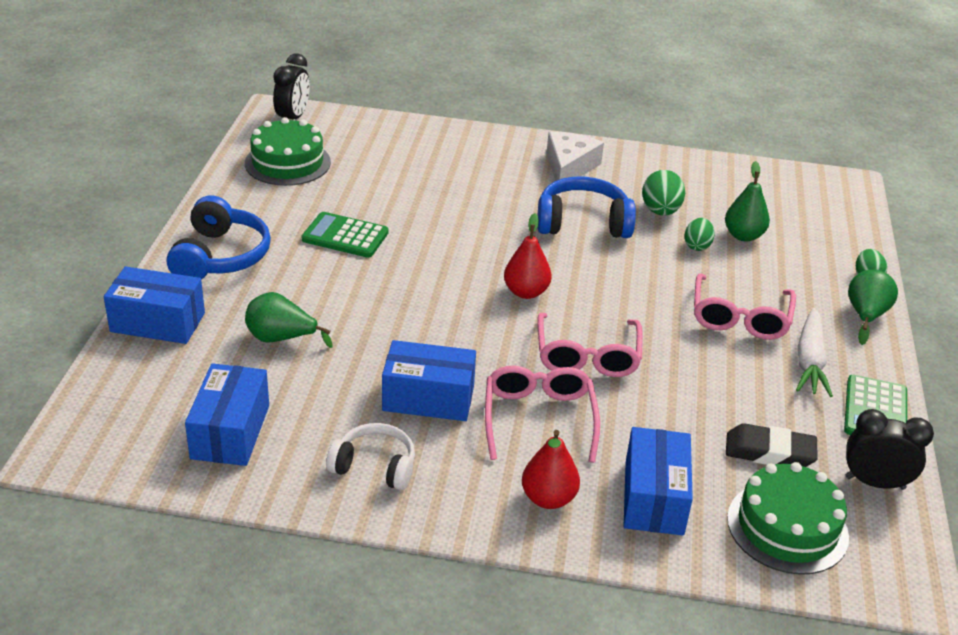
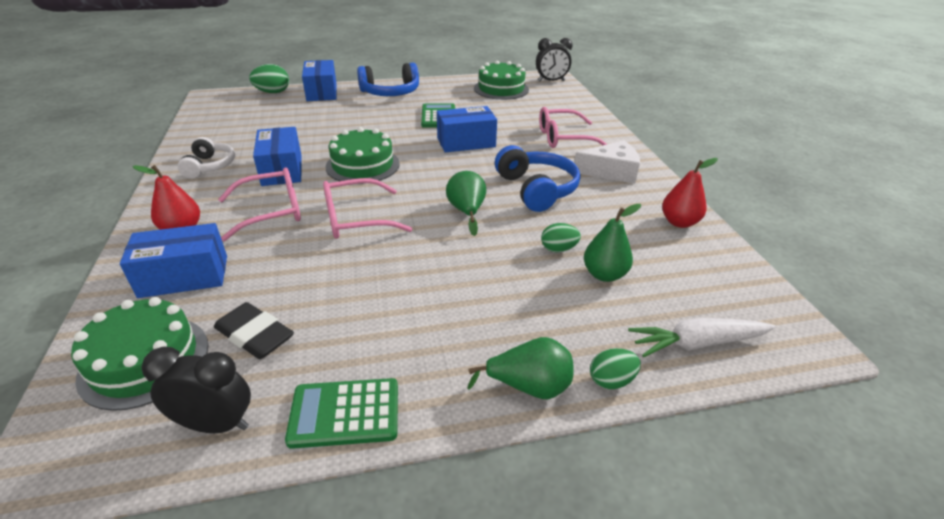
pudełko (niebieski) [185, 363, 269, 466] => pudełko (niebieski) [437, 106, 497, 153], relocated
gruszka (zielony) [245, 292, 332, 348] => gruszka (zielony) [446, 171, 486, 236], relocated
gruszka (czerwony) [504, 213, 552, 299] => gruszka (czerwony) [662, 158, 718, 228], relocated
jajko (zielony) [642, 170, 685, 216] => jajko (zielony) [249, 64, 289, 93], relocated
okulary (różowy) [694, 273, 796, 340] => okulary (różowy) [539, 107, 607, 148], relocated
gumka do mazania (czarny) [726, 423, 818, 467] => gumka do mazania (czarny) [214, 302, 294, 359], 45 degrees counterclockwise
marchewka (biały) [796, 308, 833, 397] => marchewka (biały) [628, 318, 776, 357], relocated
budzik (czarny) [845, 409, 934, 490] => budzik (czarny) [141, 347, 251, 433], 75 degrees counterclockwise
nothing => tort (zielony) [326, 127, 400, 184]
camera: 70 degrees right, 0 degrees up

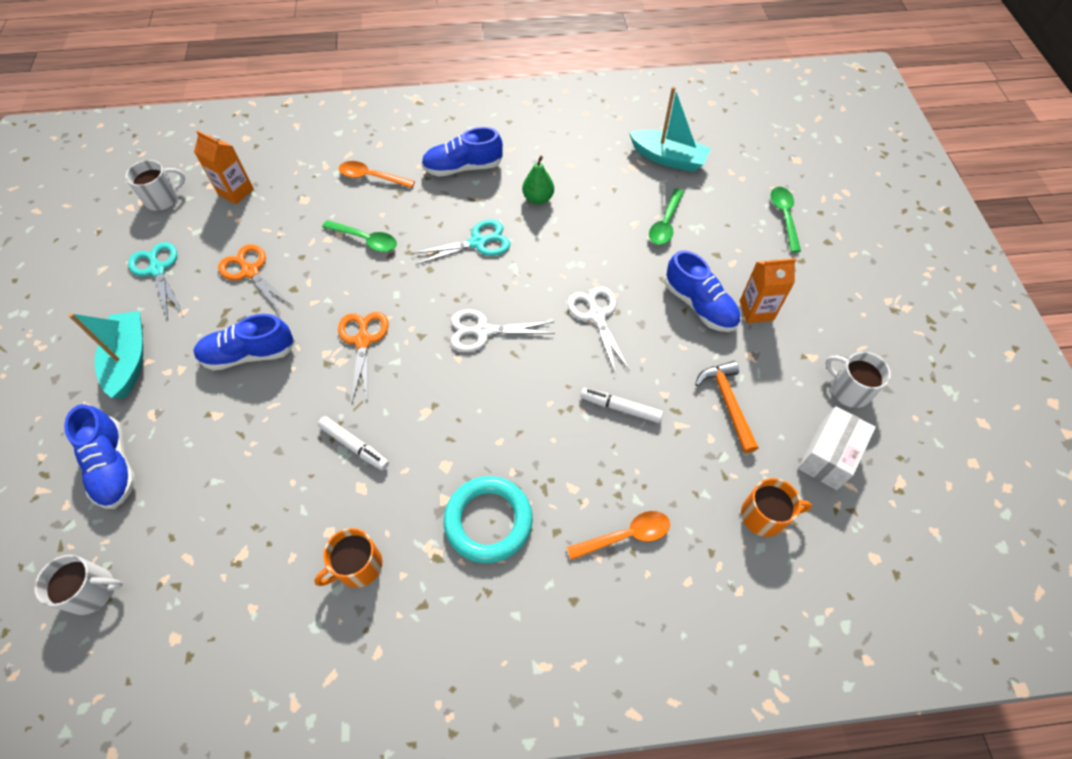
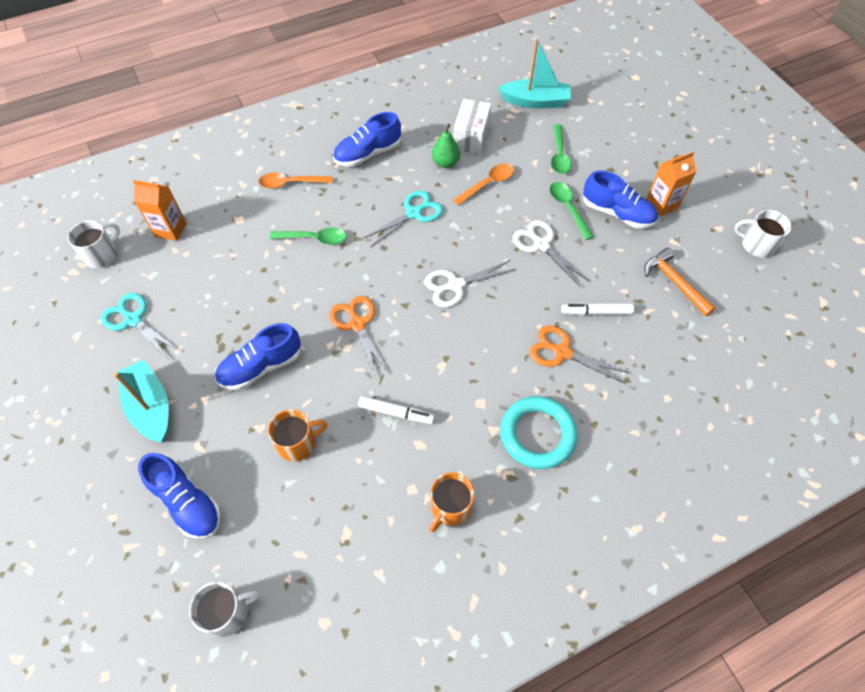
nożyczki (pomarańczowy) [218, 244, 294, 315] => nożyczki (pomarańczowy) [530, 326, 630, 384], relocated
łyżka (pomarańczowy) [567, 511, 670, 560] => łyżka (pomarańczowy) [453, 164, 514, 205], relocated
kubek (pomarańczowy) [741, 478, 812, 537] => kubek (pomarańczowy) [268, 409, 327, 462], relocated
łyżka (zielony) [770, 187, 801, 253] => łyżka (zielony) [550, 182, 594, 240], relocated
pudełko (biały) [798, 406, 876, 490] => pudełko (biały) [453, 99, 491, 154], relocated
camera: 20 degrees left, 0 degrees up

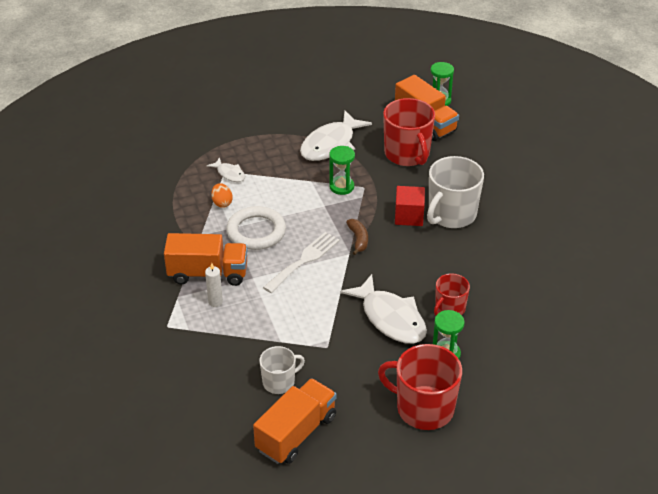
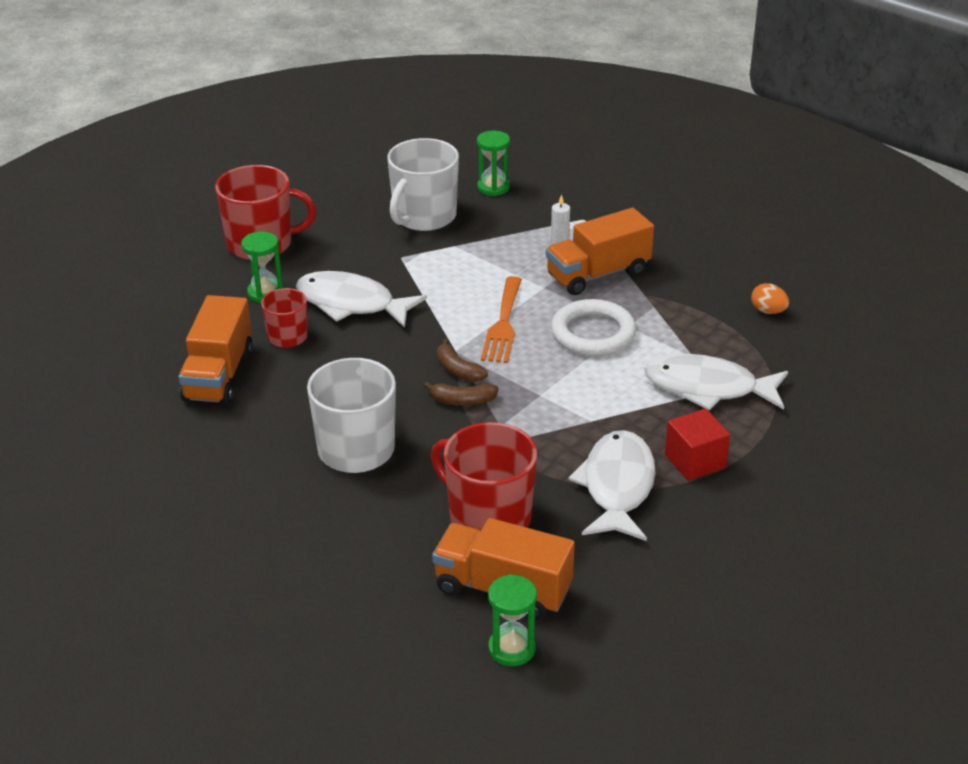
ryba (biały) [207, 157, 245, 182] => ryba (biały) [645, 354, 788, 410], x2.03
jajko (pomarańczowy) [211, 183, 233, 208] => jajko (pomarańczowy) [751, 283, 789, 314], relocated
ciężarówka (pomarańczowy) [253, 378, 337, 464] => ciężarówka (pomarańczowy) [179, 295, 253, 405], relocated
kubek (biały) [259, 346, 305, 394] => kubek (biały) [387, 138, 459, 231], x1.74
widelec (biały) [263, 232, 340, 293] => widelec (pomarańczowy) [481, 276, 522, 363]
klepsydra (zielony) [329, 146, 355, 195] => klepsydra (zielony) [477, 131, 510, 196], relocated
sześcian (czerwony) [395, 186, 425, 226] => sześcian (czerwony) [665, 409, 730, 481], relocated
nothing => banan (brązowy) [424, 382, 498, 406]
camera: 150 degrees right, 5 degrees down

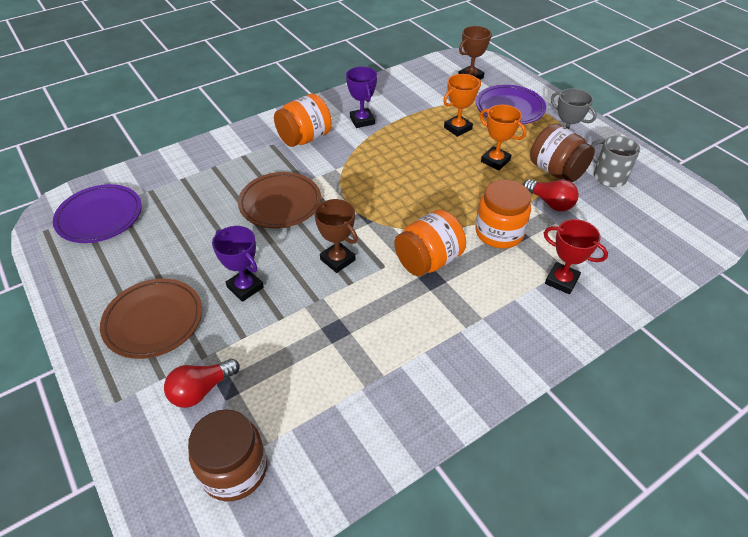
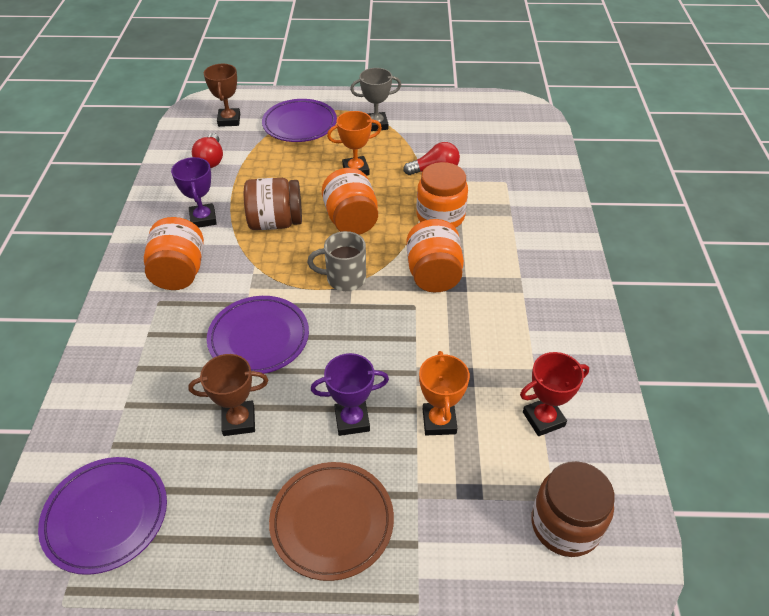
żarówka (czerwony) [164, 359, 240, 408] => żarówka (czerwony) [192, 133, 223, 168], relocated
talerz (brązowy) [238, 172, 321, 228] => talerz (fioletowy) [207, 296, 309, 374]
puchar (brązowy) [314, 199, 358, 273] => puchar (brązowy) [188, 354, 269, 436], relocated
puchar (fioletowy) [346, 67, 377, 128] => puchar (fioletowy) [171, 157, 217, 228], 60 degrees clockwise
puchar (pomarańczowy) [443, 74, 481, 137] => puchar (pomarańczowy) [419, 351, 470, 435], relocated
słoik (brązowy) [530, 124, 595, 182] => słoik (brązowy) [244, 178, 302, 230], relocated
puchar (czerwony) [544, 219, 608, 294] => puchar (czerwony) [520, 352, 589, 436], relocated
kubek (szary) [591, 136, 640, 187] => kubek (szary) [307, 231, 366, 291], relocated
nothing => słoik (pomarańczowy) [322, 168, 378, 235]
camera: 55 degrees left, 0 degrees up

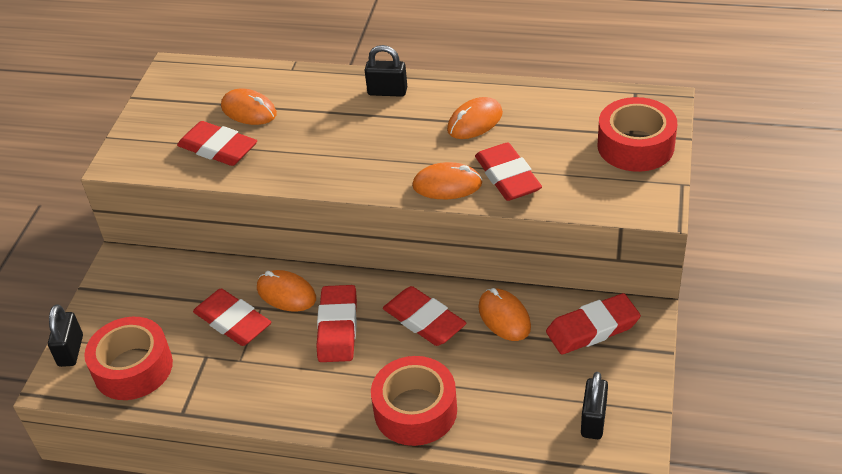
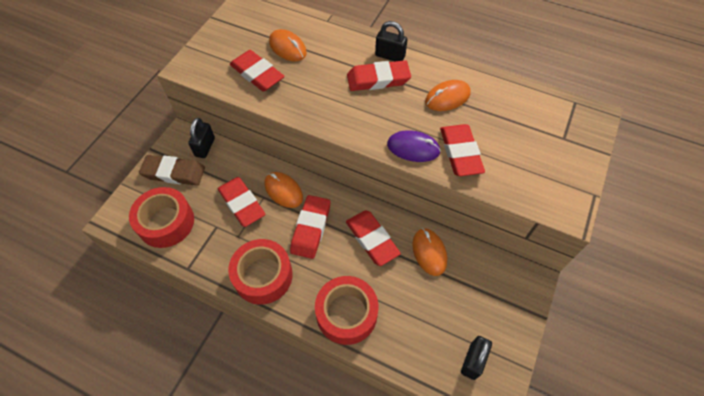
kłódka (czarny) [48, 304, 83, 367] => kłódka (czarny) [188, 118, 215, 158], relocated
myszka (pomarańczowy) [412, 162, 483, 199] => myszka (fioletowy) [387, 130, 441, 162]
gumka do mazania (czerwony) [546, 293, 641, 355] => gumka do mazania (czerwony) [347, 60, 411, 91], relocated
taśma klejąca (czerwony) [597, 97, 677, 172] => taśma klejąca (czerwony) [228, 239, 293, 305], relocated
nothing => gumka do mazania (brązowy) [139, 155, 205, 186]
camera: 10 degrees right, 15 degrees up

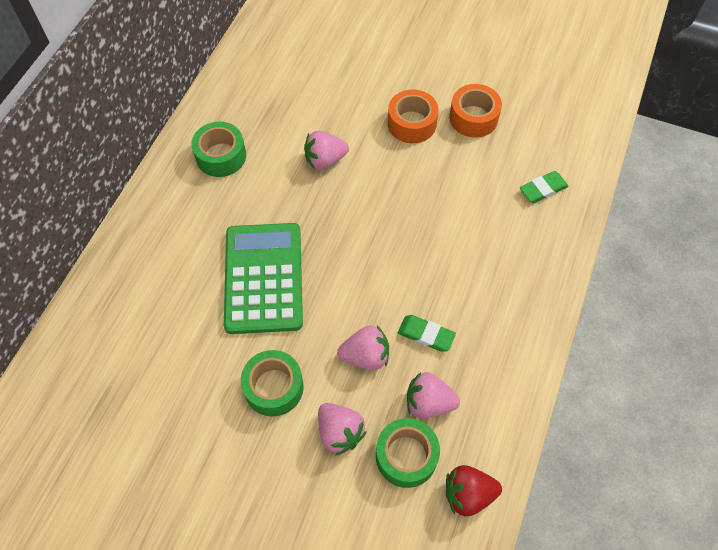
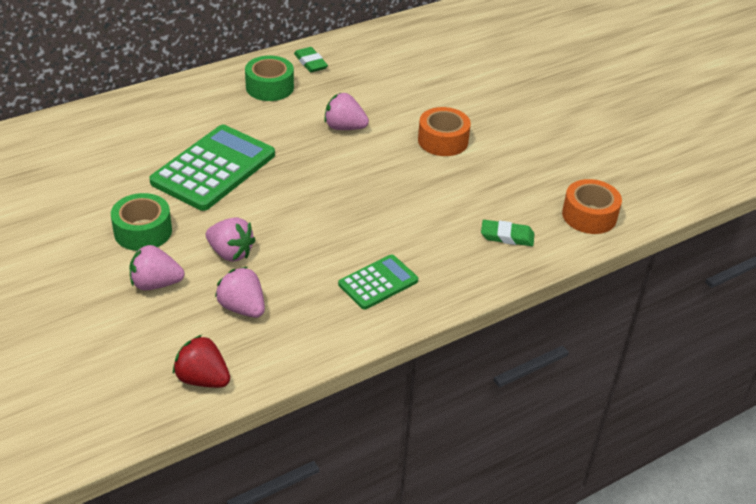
truskawka (różowy) [318, 403, 366, 456] => truskawka (różowy) [129, 245, 185, 290], 90 degrees clockwise
taśma klejąca (zielony) [376, 418, 440, 488] => nothing
gumka do mazania (zielony) [398, 315, 456, 352] => gumka do mazania (zielony) [294, 47, 328, 72], relocated
taśma klejąca (pomarańczowy) [449, 84, 502, 138] => taśma klejąca (pomarańczowy) [562, 179, 622, 234], relocated
nothing => kalkulator (zielony) [338, 254, 418, 310]
camera: 35 degrees right, 20 degrees down

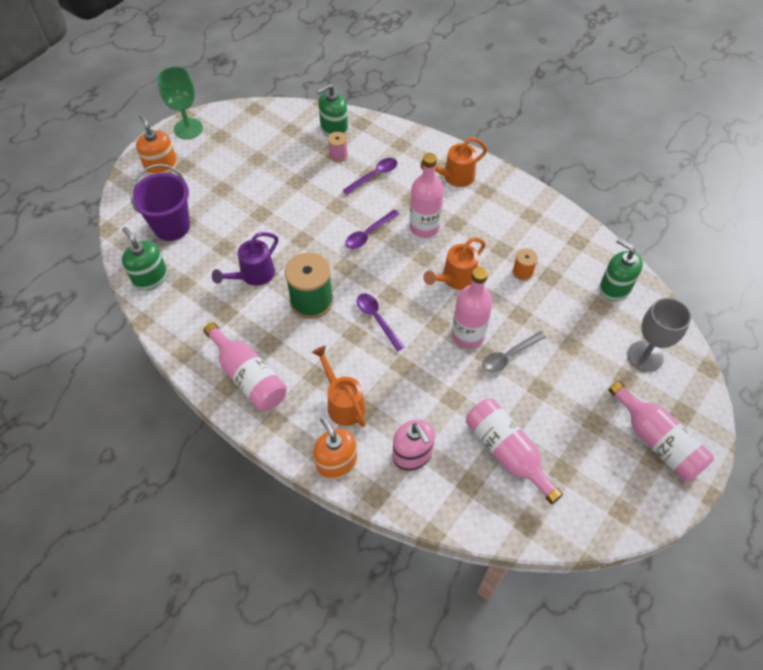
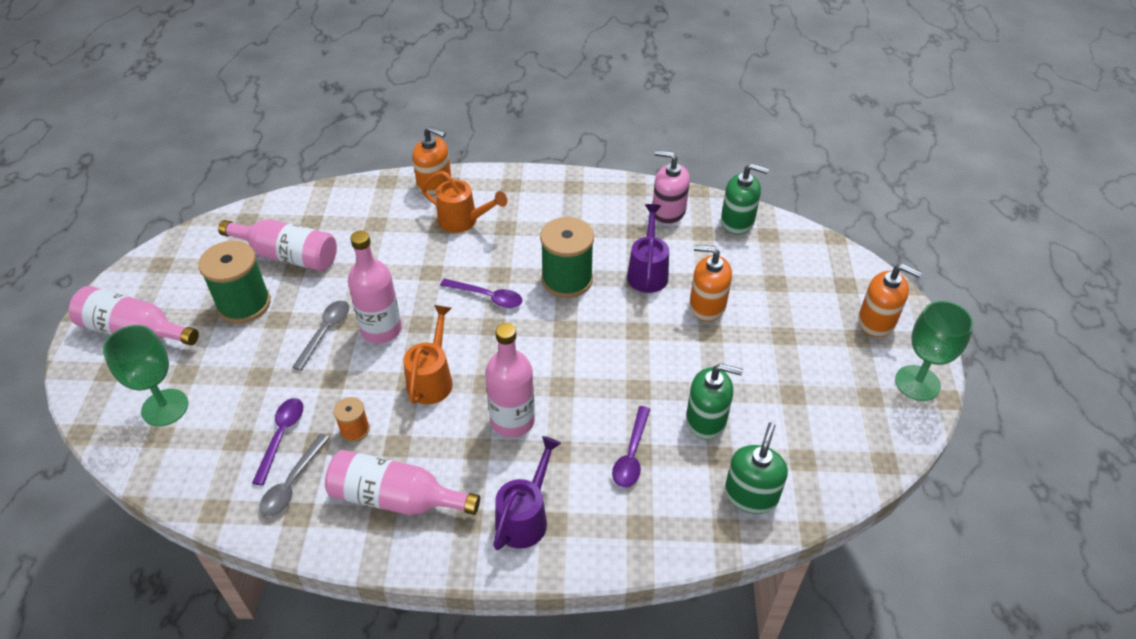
wiadro (fioletowy) [131, 164, 190, 241] => nothing
butelka (różowy) [204, 323, 287, 411] => butelka (różowy) [325, 450, 480, 515], relocated
szpulka (różowy) [328, 132, 348, 162] => nothing
łyżka (fioletowy) [345, 209, 399, 249] => łyżka (fioletowy) [252, 398, 303, 486], relocated
dozownik mydła (różowy) [393, 420, 435, 471] => dozownik mydła (różowy) [653, 150, 690, 224], relocated
konewka (pomarańczowy) [421, 137, 487, 187] => konewka (fioletowy) [493, 436, 561, 550]
dozownik mydła (zielony) [599, 238, 643, 301] => dozownik mydła (zielony) [686, 363, 743, 440], relocated
kielich (szary) [628, 298, 691, 372] => kielich (zielony) [103, 325, 188, 426]
nothing => szpulka (zielony) [198, 241, 271, 323]
nothing => łyżka (szary) [259, 434, 330, 517]
nothing => dozownik mydła (pomarańczowy) [689, 245, 732, 321]
camera: 145 degrees right, 10 degrees down

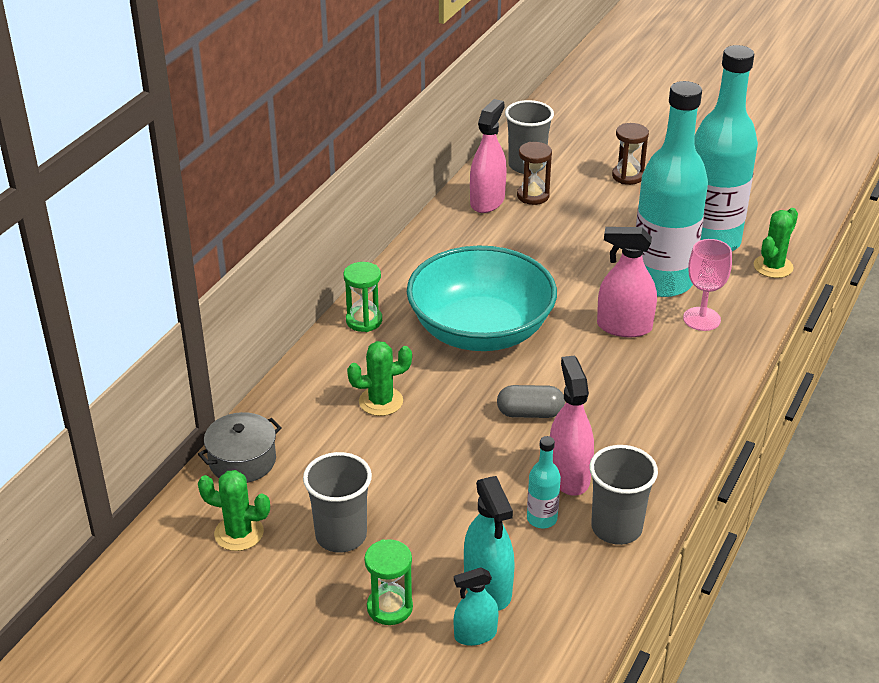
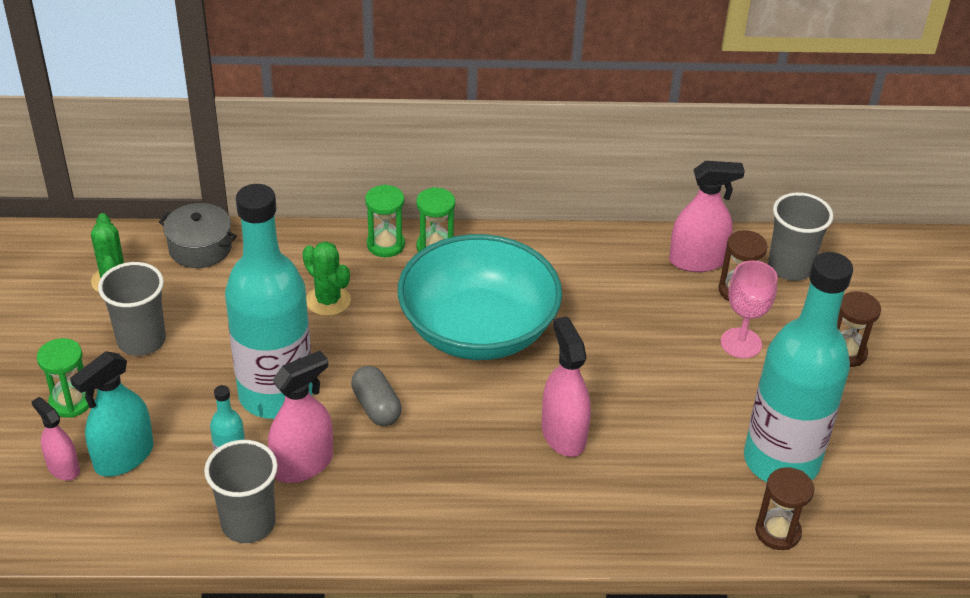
spryskiwacz (turkusowy) [454, 568, 499, 646] => spryskiwacz (różowy) [31, 397, 80, 481]
butelka (turkusowy) [636, 81, 708, 297] => butelka (turkusowy) [225, 184, 313, 419], relocated
kielich (różowy) [683, 239, 732, 331] => kielich (różowy) [721, 261, 777, 358], relocated
kaktus (zielony) [754, 208, 798, 278] => klepsydra (brązowy) [755, 467, 814, 550]
nothing => klepsydra (zielony) [365, 184, 405, 257]
camera: 60 degrees right, 5 degrees up

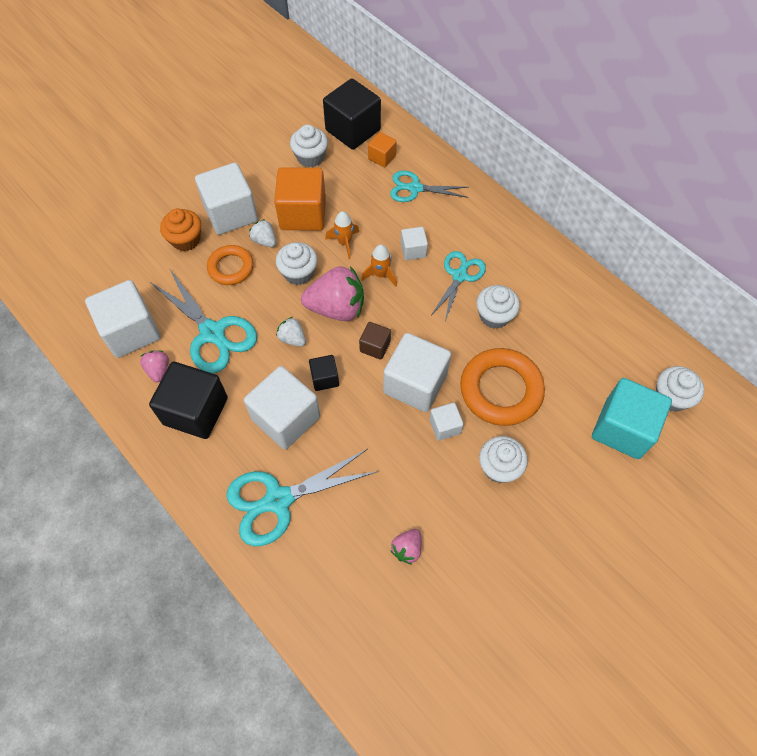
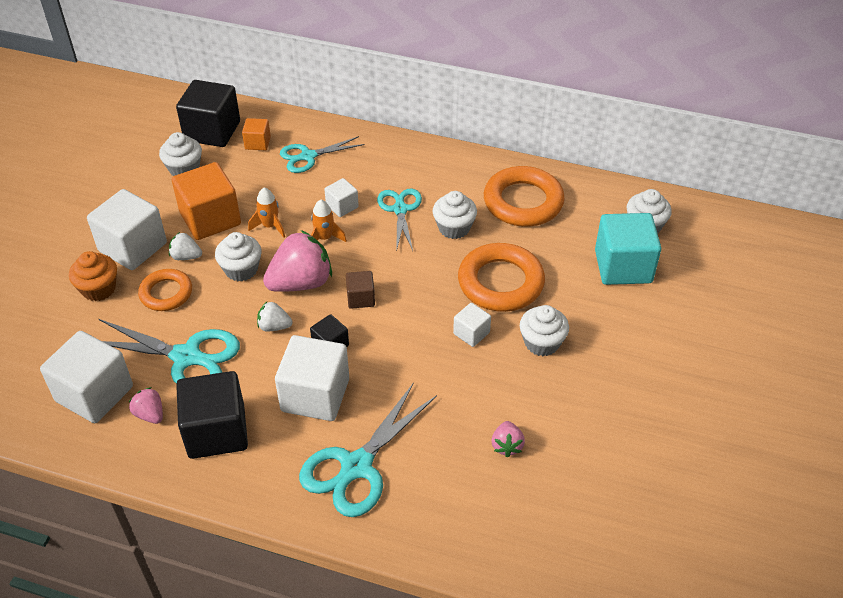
sześcian (biały) [383, 333, 451, 412] => nothing
nothing => pierścień (pomarańczowy) [484, 166, 565, 227]
camera: 30 degrees left, 15 degrees down

